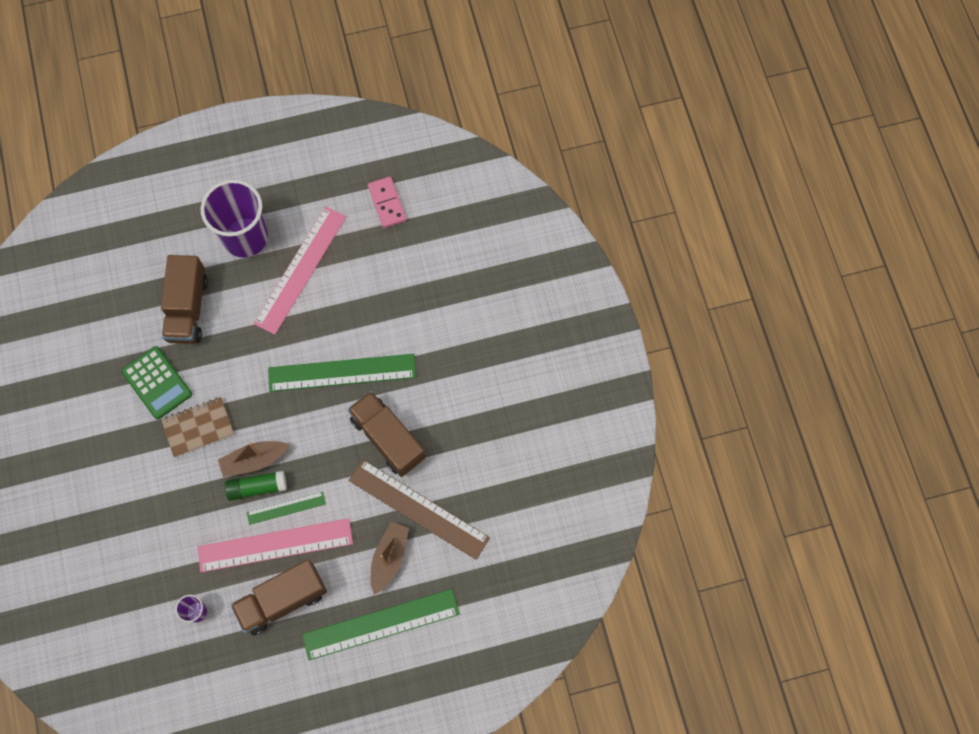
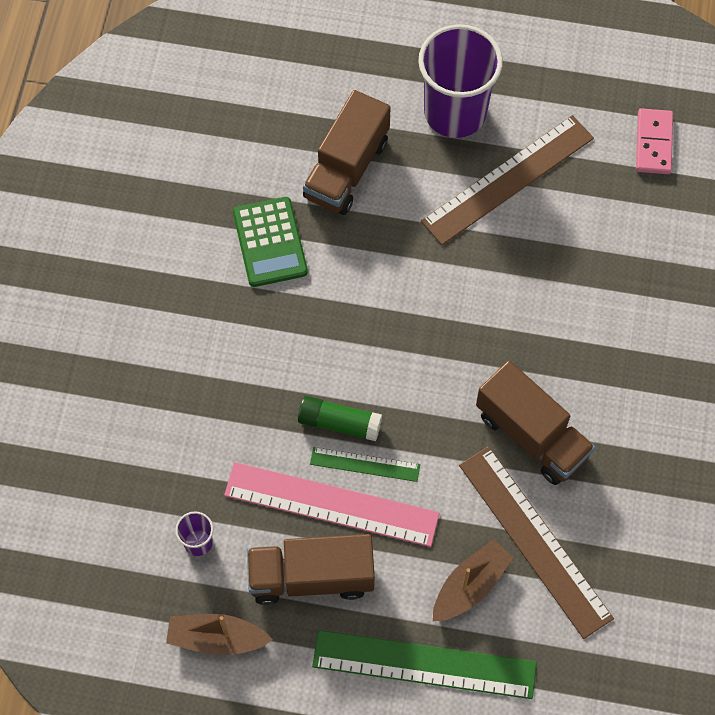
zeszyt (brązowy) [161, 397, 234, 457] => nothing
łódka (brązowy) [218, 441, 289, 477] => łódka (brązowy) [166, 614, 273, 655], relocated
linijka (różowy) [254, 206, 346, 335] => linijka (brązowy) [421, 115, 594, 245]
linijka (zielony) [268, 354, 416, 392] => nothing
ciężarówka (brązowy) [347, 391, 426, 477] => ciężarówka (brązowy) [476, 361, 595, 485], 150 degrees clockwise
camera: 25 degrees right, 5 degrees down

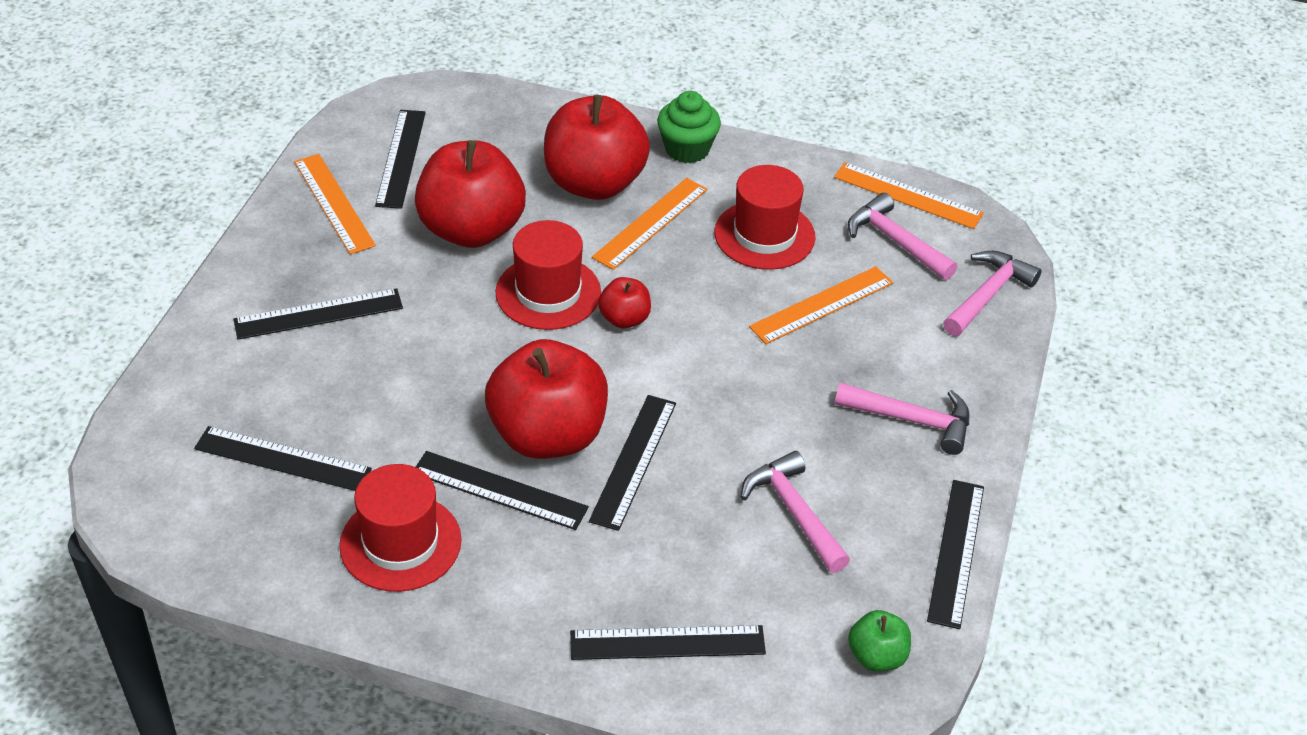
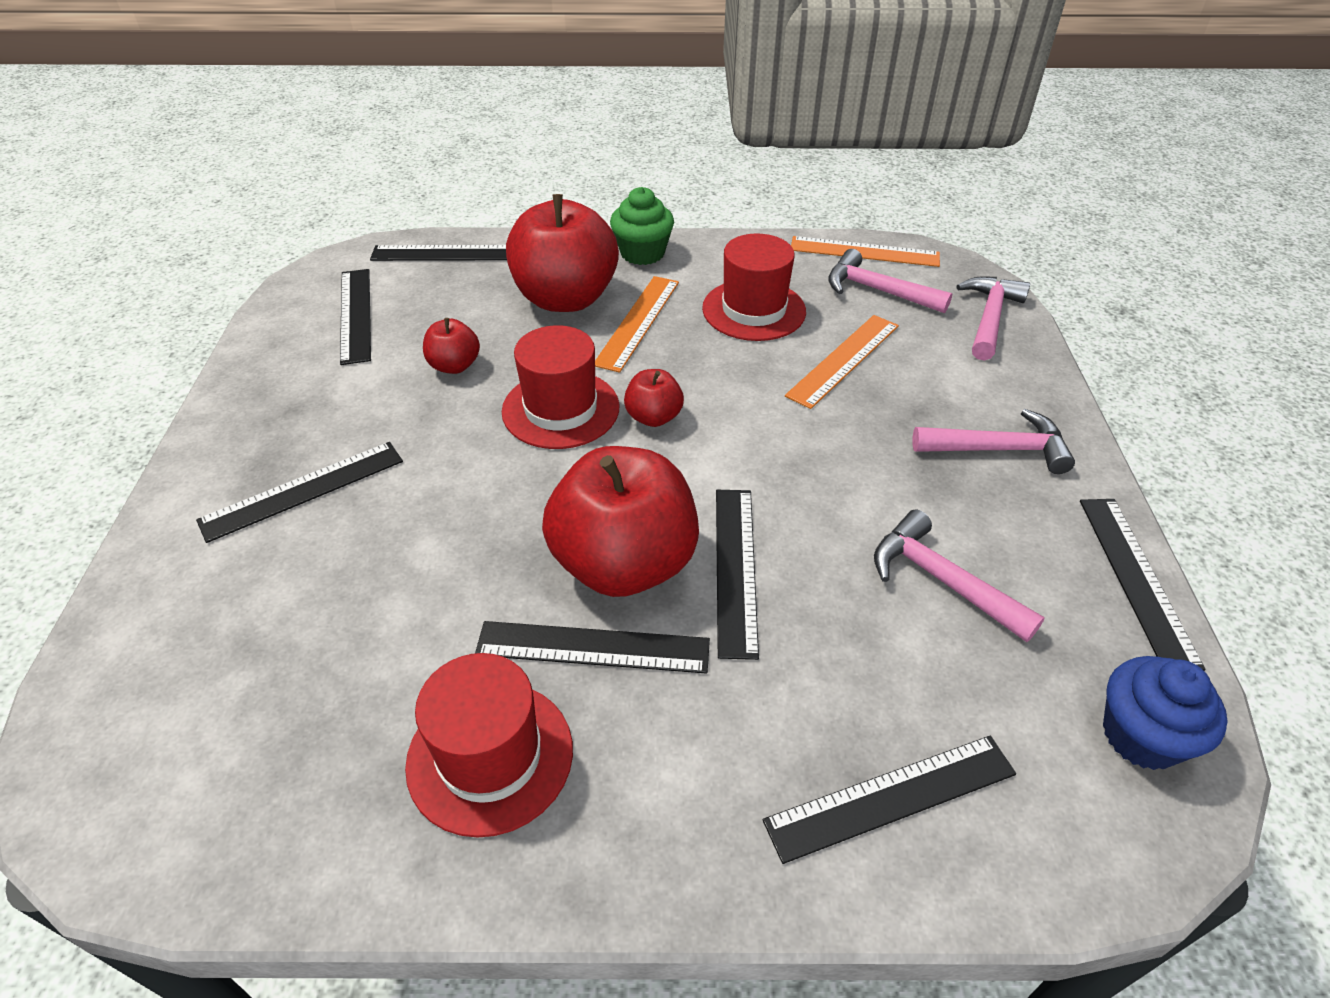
linijka (czarny) [194, 426, 372, 491] => linijka (czarny) [370, 245, 507, 261], relocated
linijka (pomarańczowy) [294, 154, 376, 254] => nothing
jabłko (czerwony) [415, 140, 526, 248] => jabłko (czerwony) [423, 318, 480, 374], x0.46
jabłko (zielony) [848, 610, 911, 671] => muffinka (niebieski) [1103, 656, 1228, 770]
camera: 15 degrees left, 0 degrees up

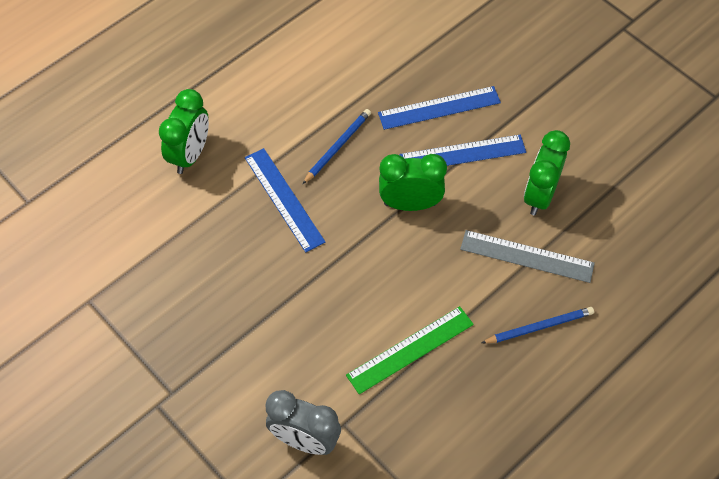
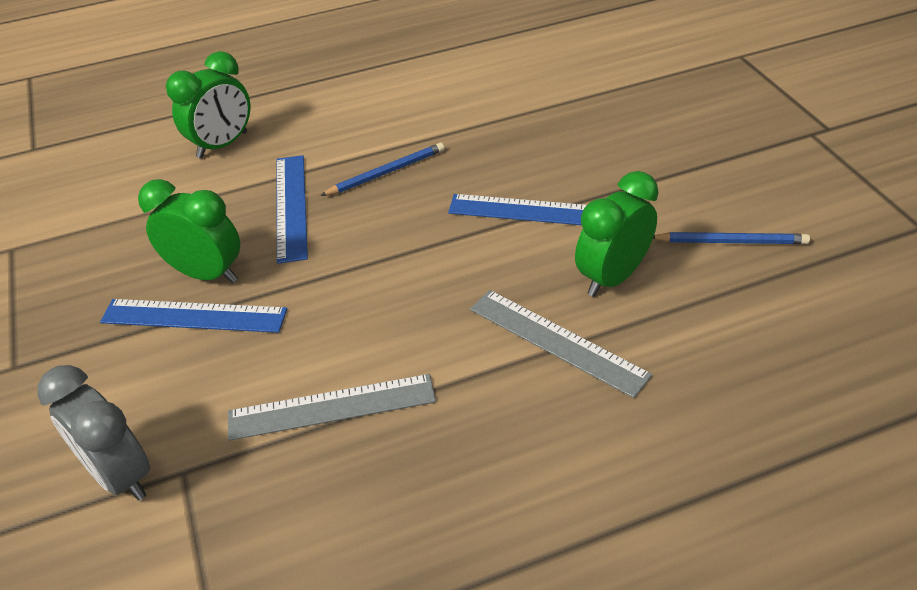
linijka (zielony) [346, 306, 474, 394] => linijka (szary) [228, 374, 436, 441]
linijka (niebieski) [378, 86, 501, 130] => linijka (niebieski) [100, 299, 287, 333], relocated
budzik (zielony) [379, 154, 447, 211] => budzik (zielony) [138, 179, 240, 283], relocated
ołówek (niebieski) [482, 307, 594, 343] => ołówek (niebieski) [653, 232, 810, 244], relocated
camera: 25 degrees right, 15 degrees down

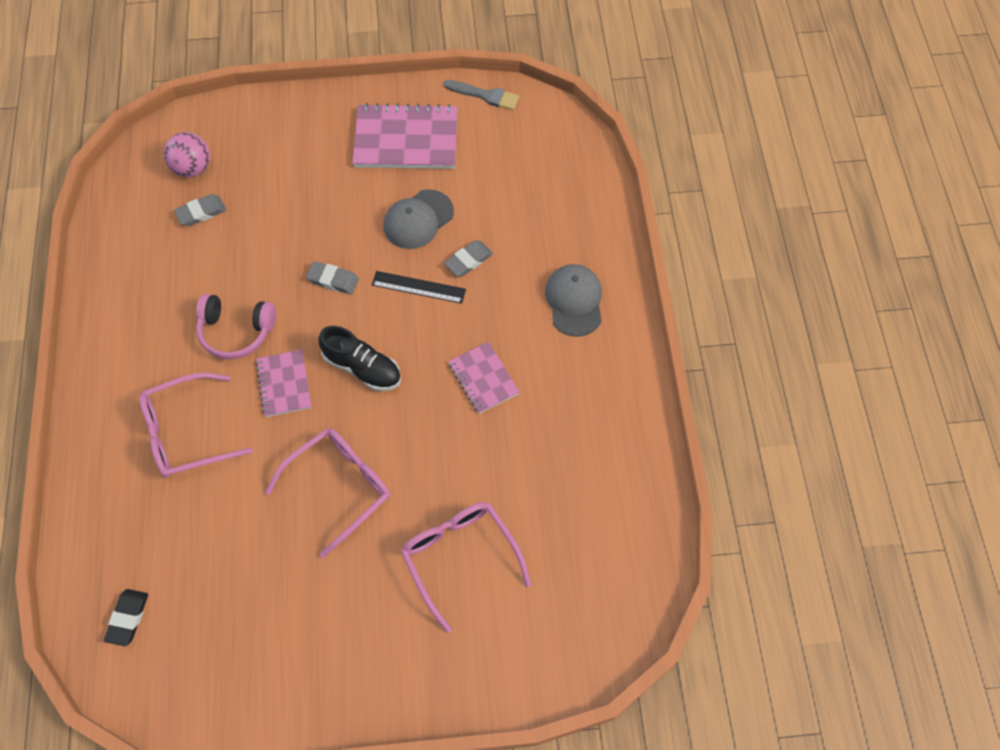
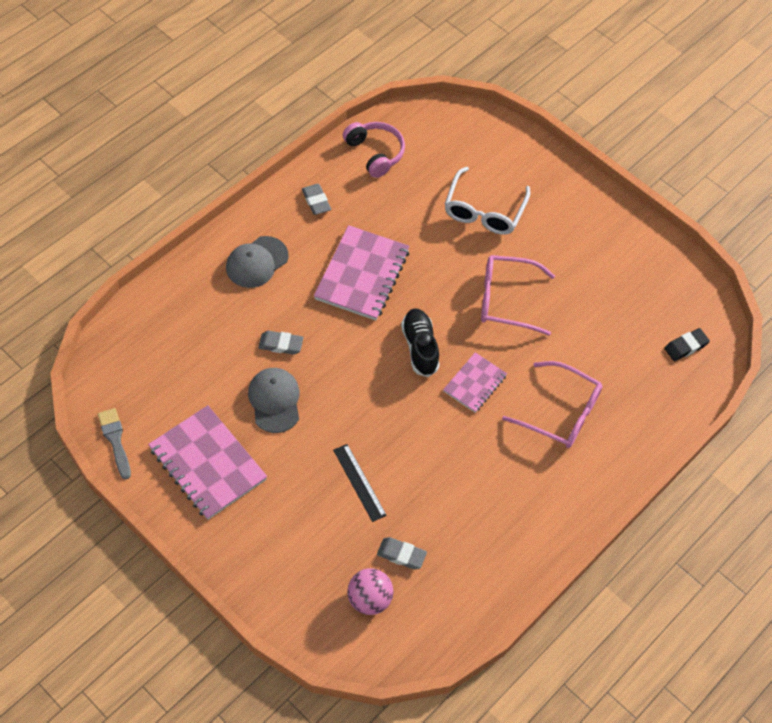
słuchawki (różowy) [196, 294, 276, 359] => słuchawki (różowy) [343, 122, 405, 178], relocated
gumka do mazania (szary) [306, 261, 359, 294] => gumka do mazania (szary) [302, 184, 331, 215], relocated
linijka (czarny) [372, 271, 466, 304] => linijka (czarny) [333, 444, 387, 522], relocated
czapka (szary) [384, 189, 454, 249] => czapka (szary) [248, 368, 300, 433], 105 degrees counterclockwise
okulary (różowy) [401, 502, 531, 633] => okulary (biały) [445, 167, 530, 235]
zeszyt (różowy) [448, 342, 520, 414] => zeszyt (różowy) [314, 225, 410, 321], x1.75
camera: 135 degrees left, 5 degrees down

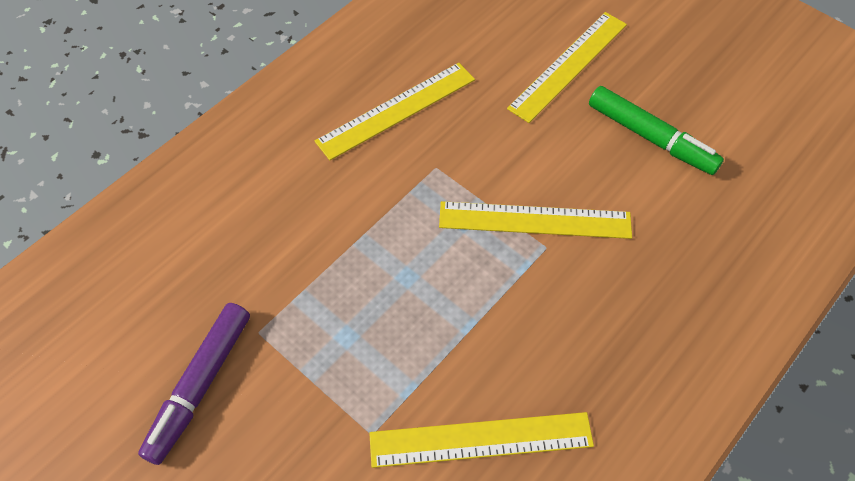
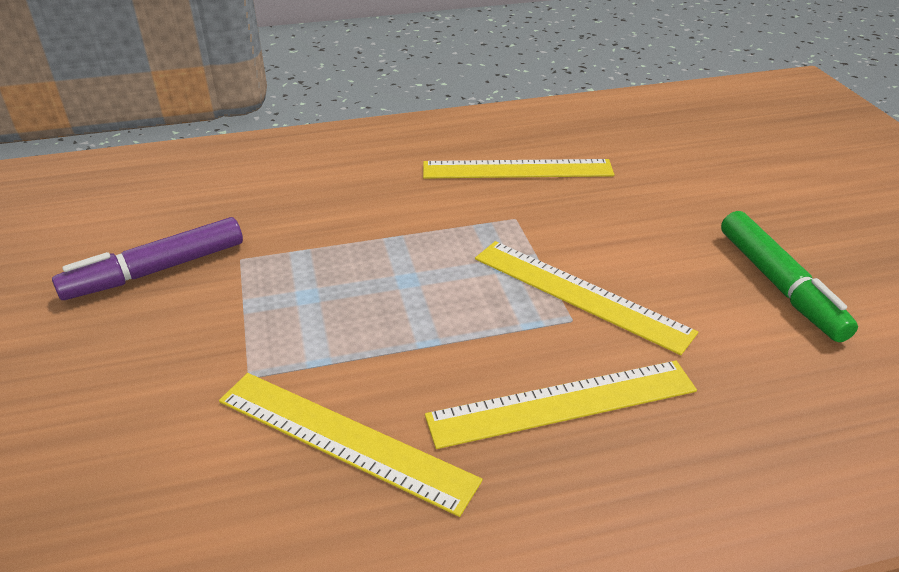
linijka (żółty) [507, 12, 627, 123] => linijka (żółty) [425, 360, 697, 449], relocated
camera: 35 degrees right, 20 degrees down

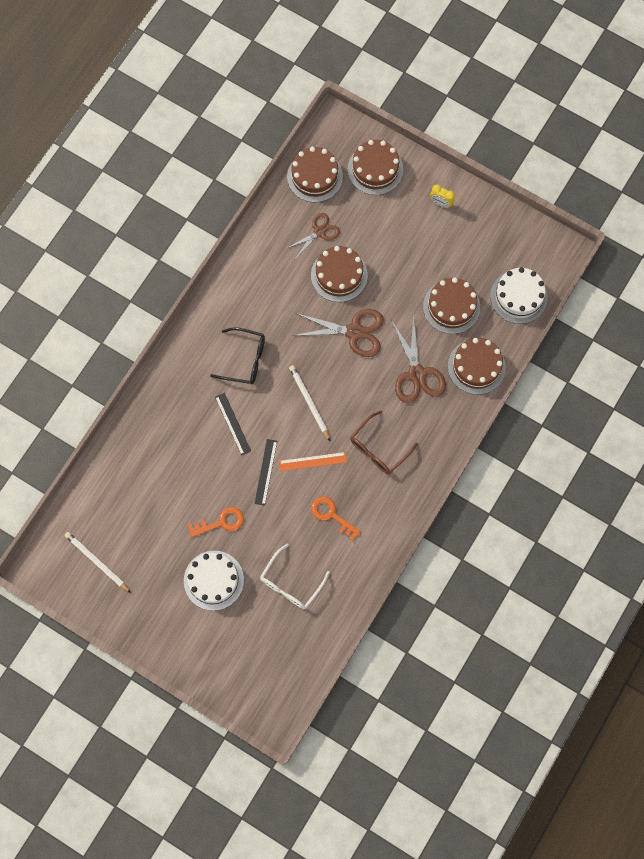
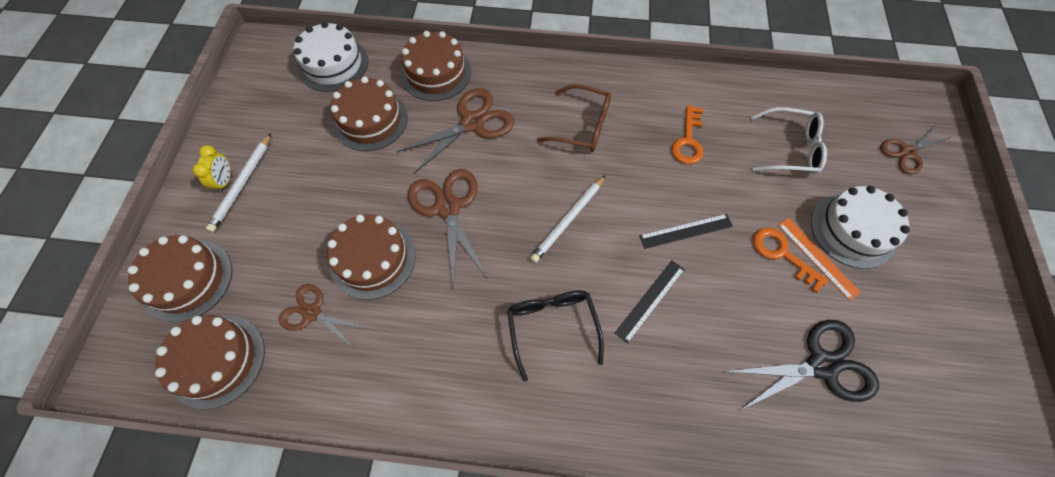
ołówek (biały) [64, 532, 131, 593] => ołówek (biały) [206, 133, 271, 232], relocated
linijka (pomarańczowy) [279, 452, 347, 471] => linijka (pomarańczowy) [778, 218, 861, 301], relocated
nothing => nożyczki (czarny) [725, 320, 879, 411]
nothing => nożyczki (brązowy) [880, 125, 951, 174]
camera: 115 degrees left, 10 degrees down

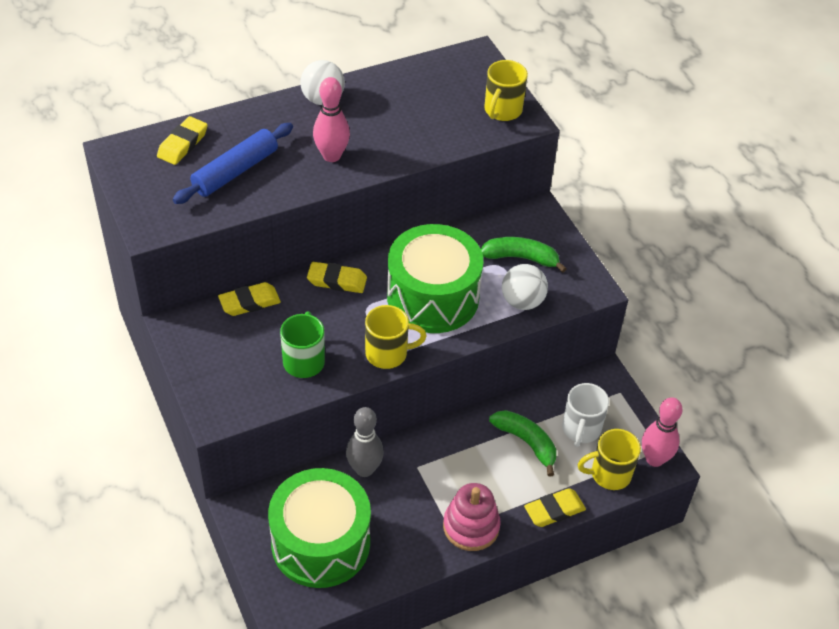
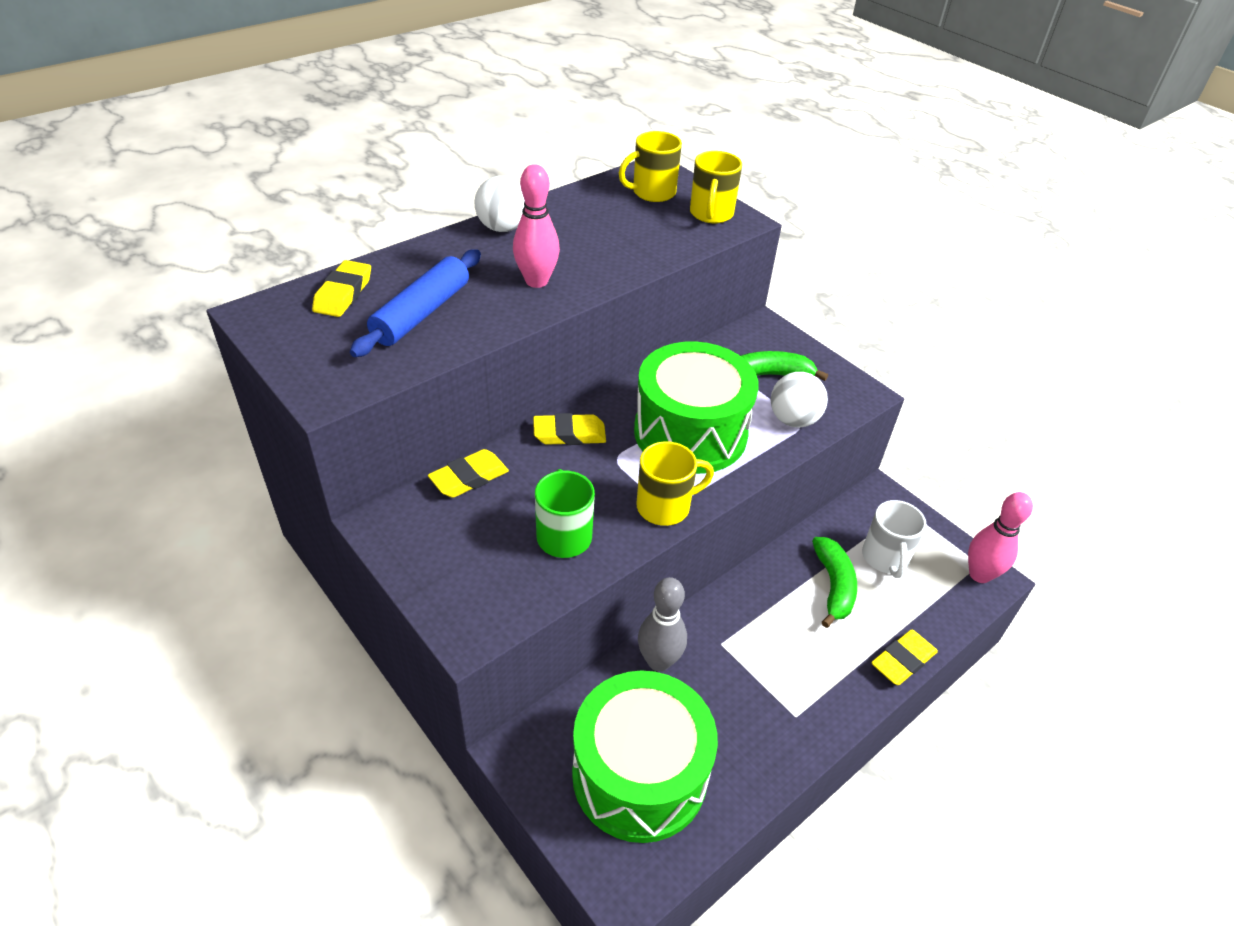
zabawka nakładanka (różowy) [443, 483, 501, 551] => nothing
banan (zielony) [489, 410, 556, 476] => banan (zielony) [812, 537, 857, 628], 60 degrees clockwise
kubek (żółty) [578, 429, 641, 490] => kubek (żółty) [619, 131, 682, 202], relocated
camera: 15 degrees left, 5 degrees down

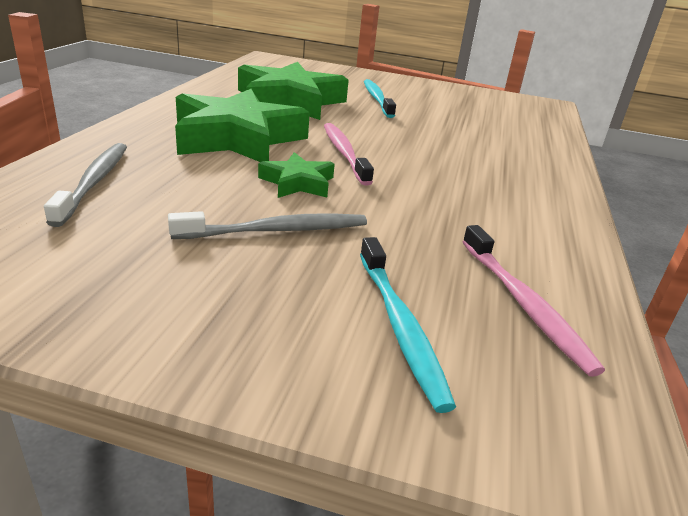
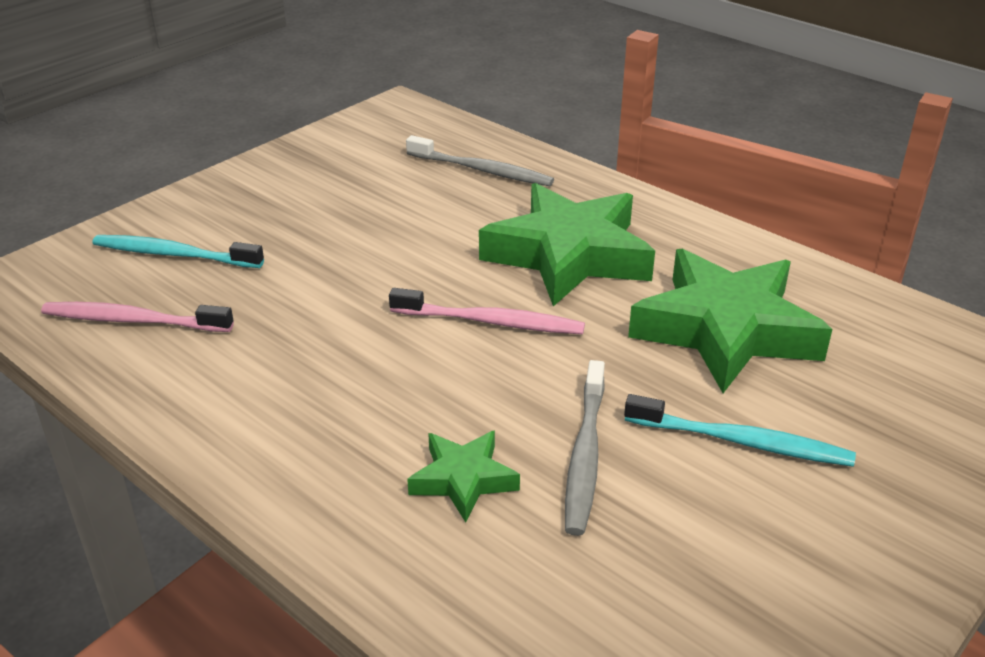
szczoteczka do zębów (szary) [168, 211, 367, 239] => szczoteczka do zębów (szary) [565, 360, 605, 536], relocated
gwiazda (zielony) [258, 152, 335, 198] => gwiazda (zielony) [407, 431, 520, 523], relocated
camera: 120 degrees right, 5 degrees up

